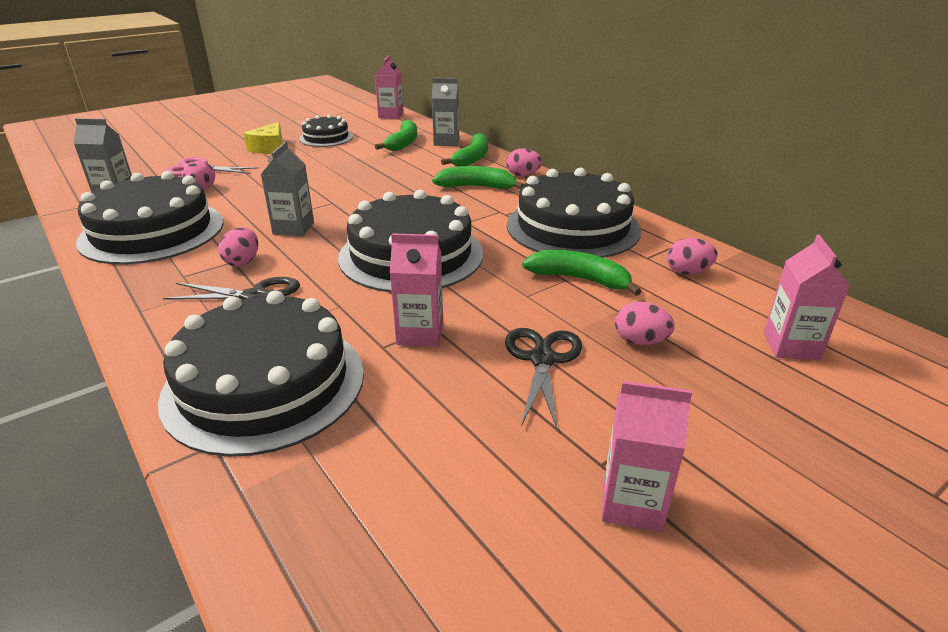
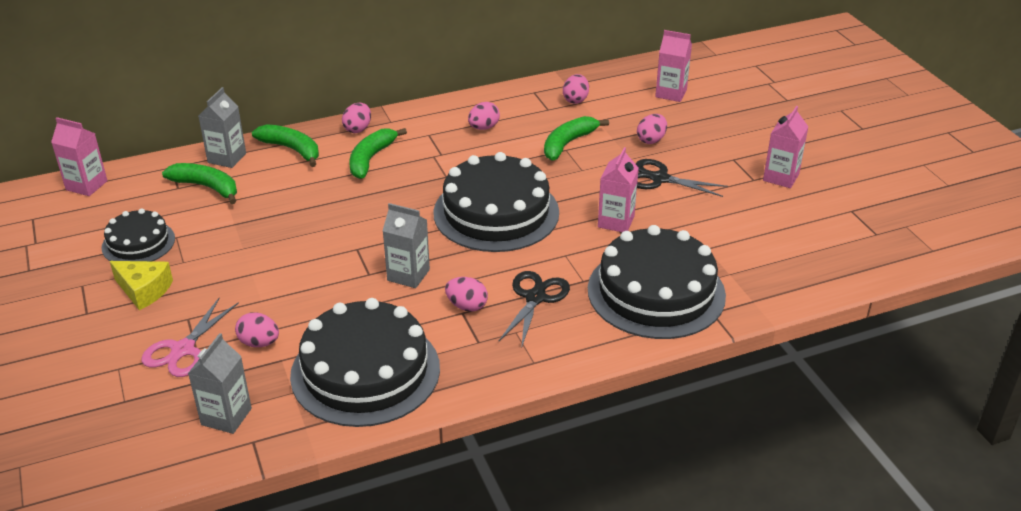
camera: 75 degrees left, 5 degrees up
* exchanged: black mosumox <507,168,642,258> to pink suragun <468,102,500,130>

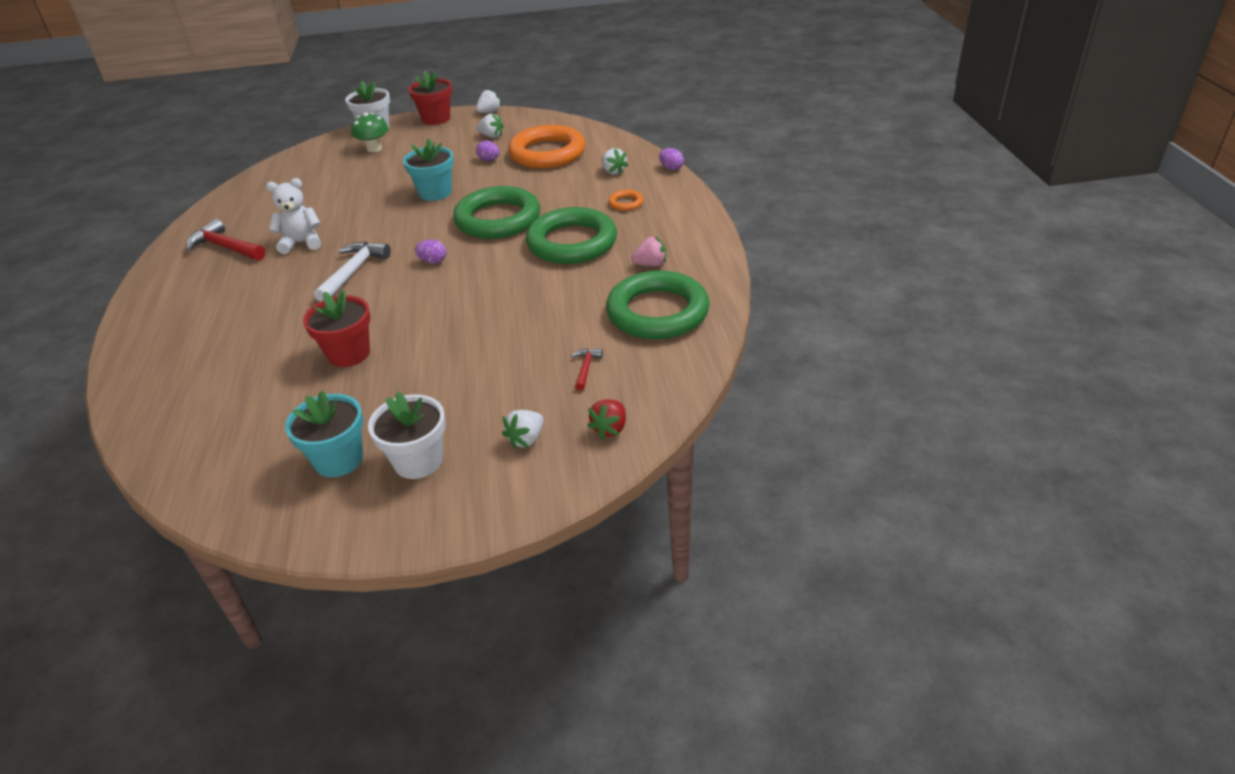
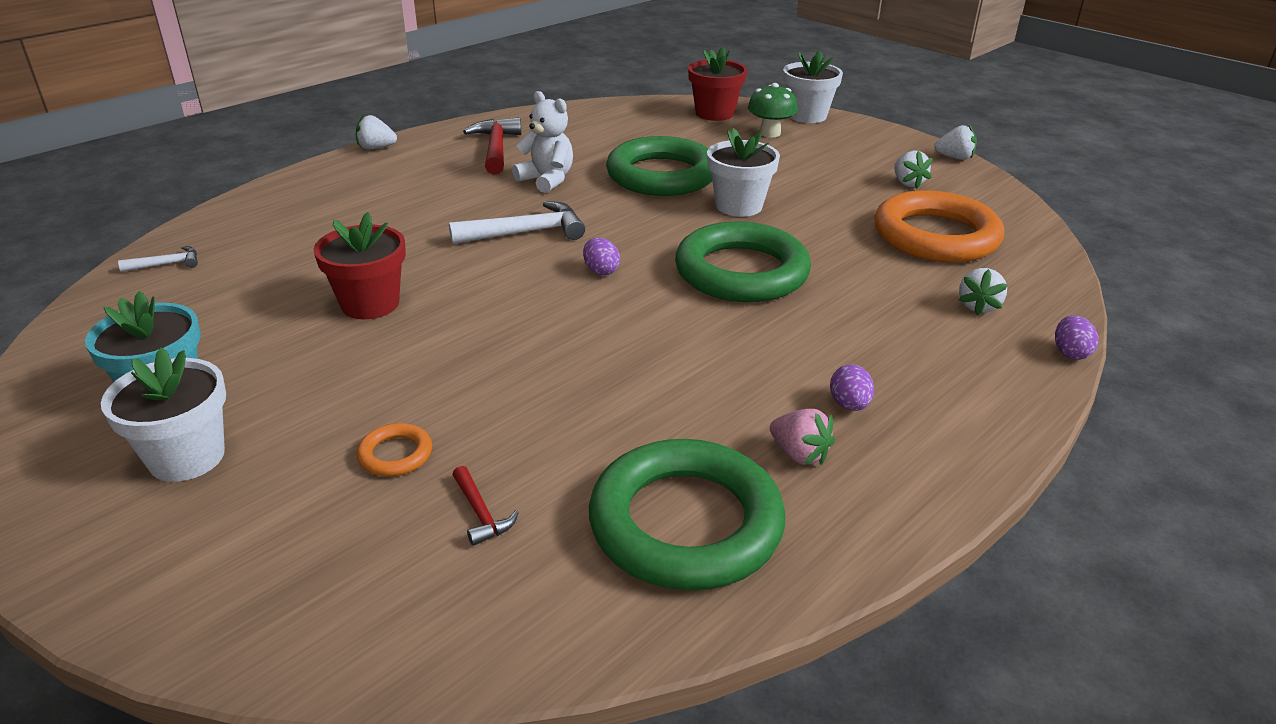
camera: 50 degrees right, 5 degrees down
* colour: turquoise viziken <403,139,454,201> to white viziken <707,128,780,217>
* relocated: red viziken <408,71,452,125> to <688,47,747,121>
* relocated: purple suragun <476,140,500,161> to <830,364,874,411>
* relocated: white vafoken <502,410,544,449> to <356,114,397,149>
* relocated: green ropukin <526,207,617,264> to <606,136,712,196>
* spun: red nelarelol <571,349,603,391> = <452,466,519,546> 90 degrees clockwise
* missing: red vafoken <587,400,626,439>
* relocated: orange ropukin <608,190,644,211> to <357,423,432,477>
* appeared: white nelarelol <118,246,198,272>

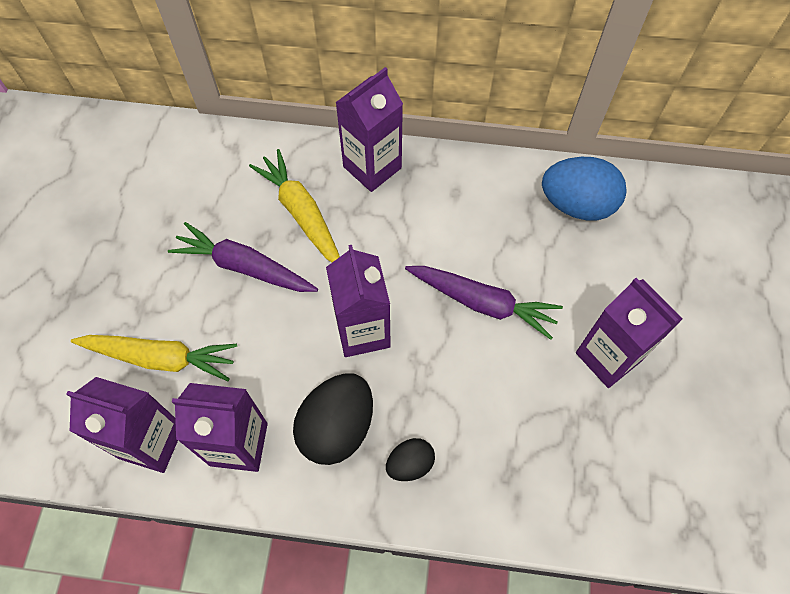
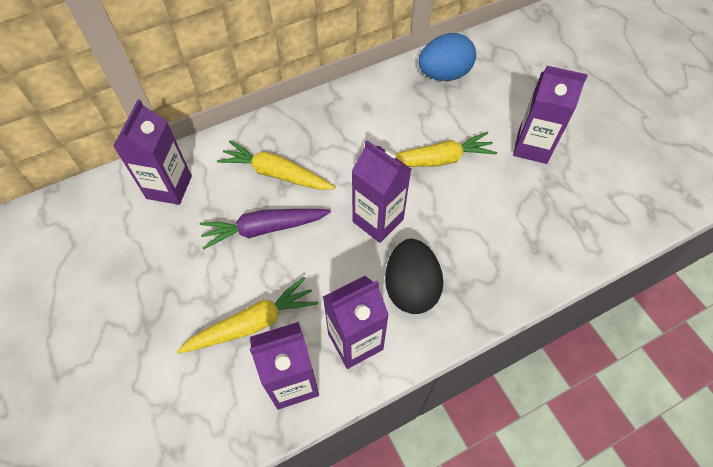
camera: 35 degrees left, 5 degrees down
* relocated: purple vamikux <335,67,403,192> to <113,99,192,205>
* missing: black suragun <386,438,435,481>
* colour: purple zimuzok <405,266,563,340> to yellow zimuzok <396,132,497,167>

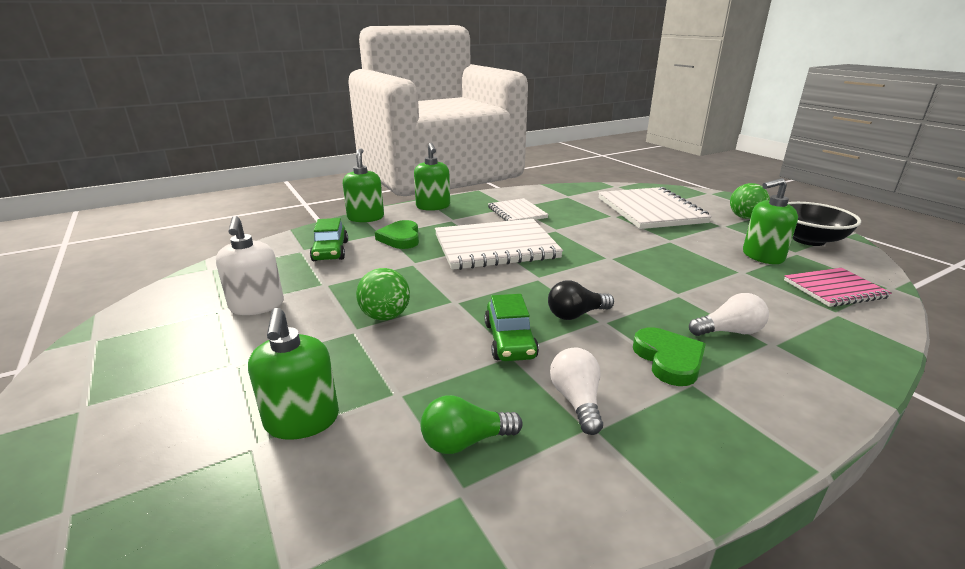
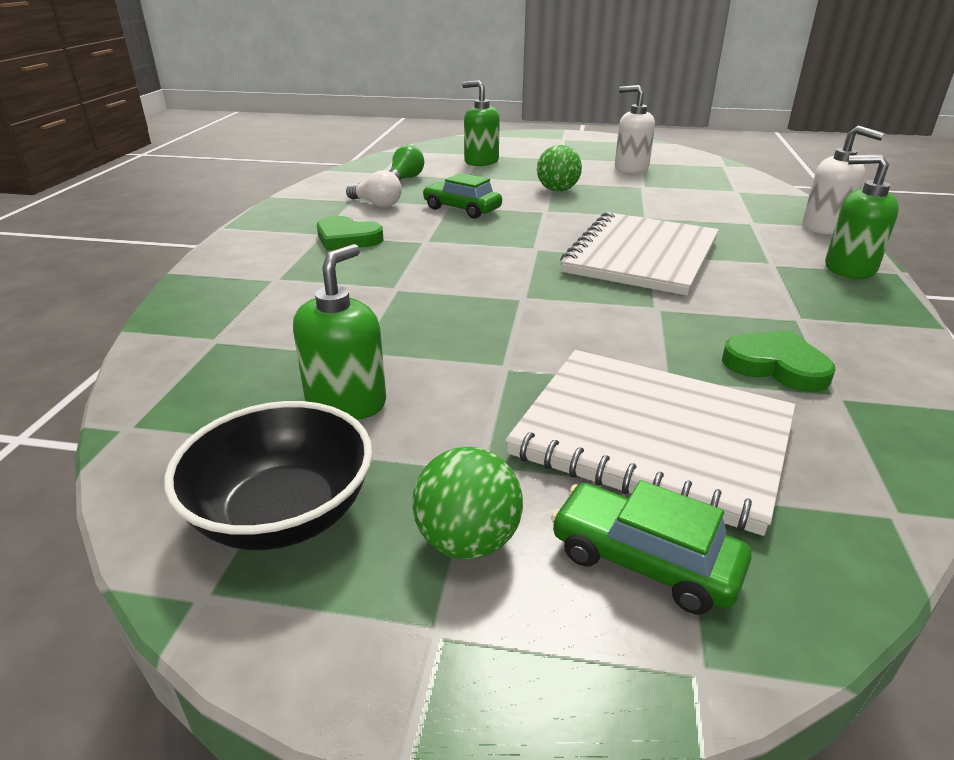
camera: 130 degrees right, 5 degrees up
* relocated: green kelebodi <310,218,348,261> to <551,480,751,614>
* colour: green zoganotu <343,148,384,222> to white zoganotu <803,126,884,234>
* relocated: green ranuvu <375,220,419,249> to <722,331,835,392>
* missing: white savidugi <488,198,549,221>
* missing: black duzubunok <548,280,614,320>
* missing: white duzubunok <689,293,769,336>
* missing: pink savidugi <784,268,892,307>

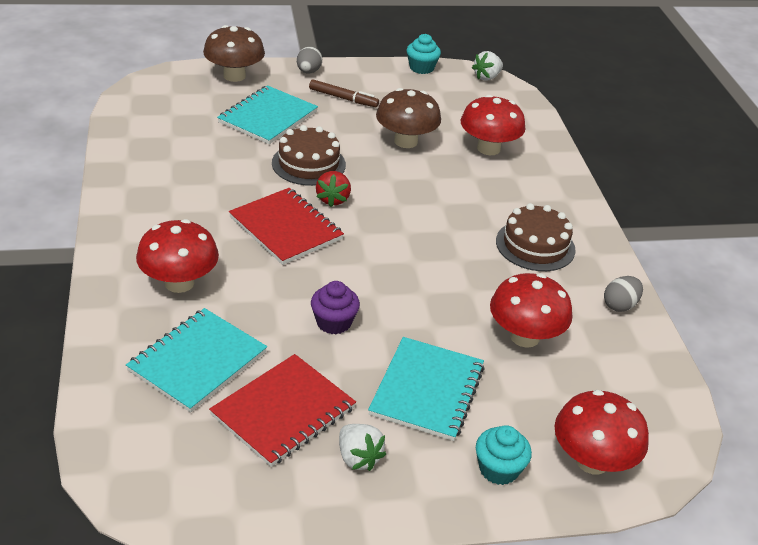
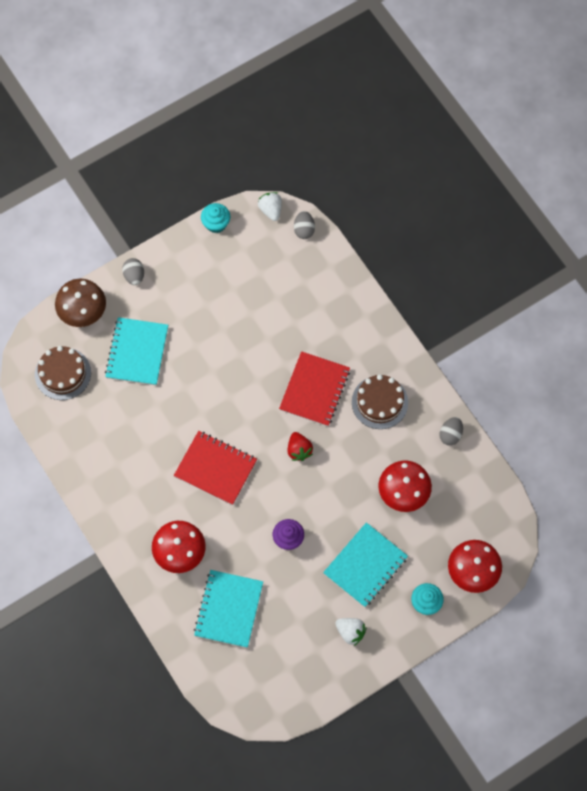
camera: 20 degrees left, 30 degrees up
* relocated: red savidugi <209,354,356,467> to <279,351,350,426>
* relocated: brown mosumox <272,125,346,186> to <35,346,91,400>
* missing: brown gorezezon <309,79,379,107>
* relocated: red vafoken <316,171,351,207> to <287,432,313,461>
* spun: turquoise savidugi <368,337,485,441> = <323,522,408,607> 45 degrees clockwise
* missing: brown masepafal <376,88,441,148>
* missing: red masepafal <461,95,526,155>
* spun: white vafoken <472,51,503,81> = <258,192,282,221> 135 degrees clockwise
* appeared: grey suragun <294,211,315,239>

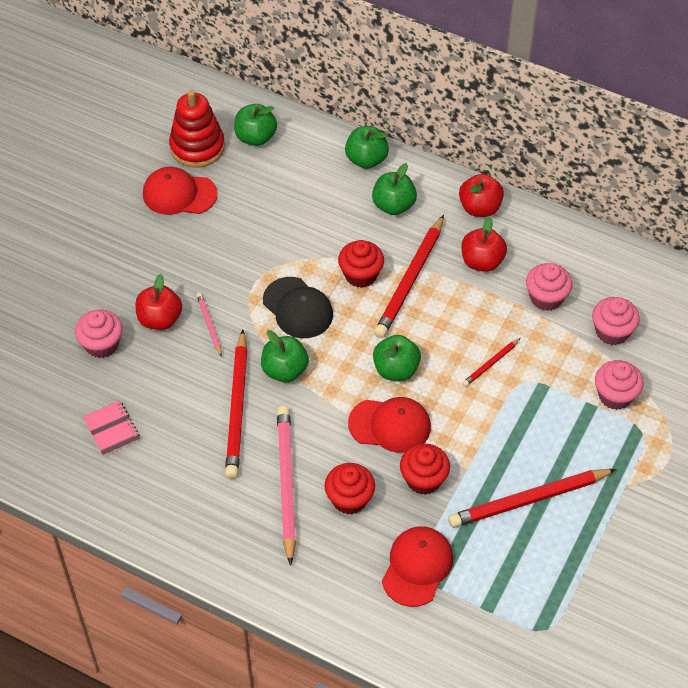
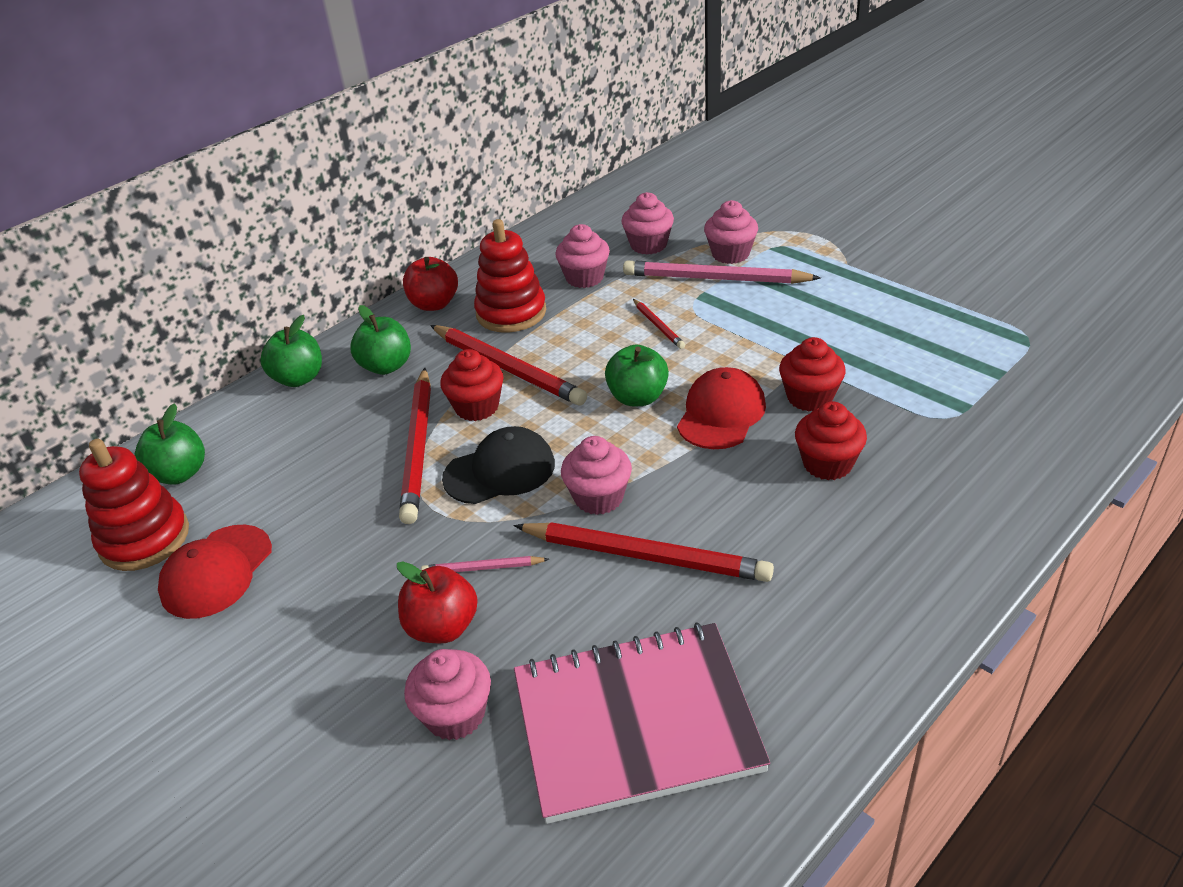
camera: 70 degrees left, 15 degrees down
* size: pink savidugi <83,400,140,457> = <514,622,770,824> x2.41
* exchanged: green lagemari <261,330,309,382> to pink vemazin <561,436,632,515>
* relocated: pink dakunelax <277,406,296,566> to <623,261,821,284>
* missing: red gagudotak <382,526,453,607>
* relocated: red dakunelax <448,469,616,528> to <399,368,431,524>
* exchanged: red lagemari <461,217,507,272> to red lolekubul <474,219,546,333>

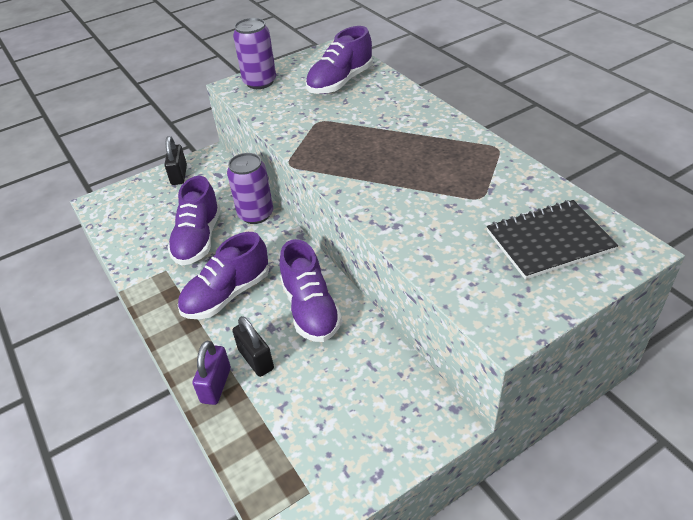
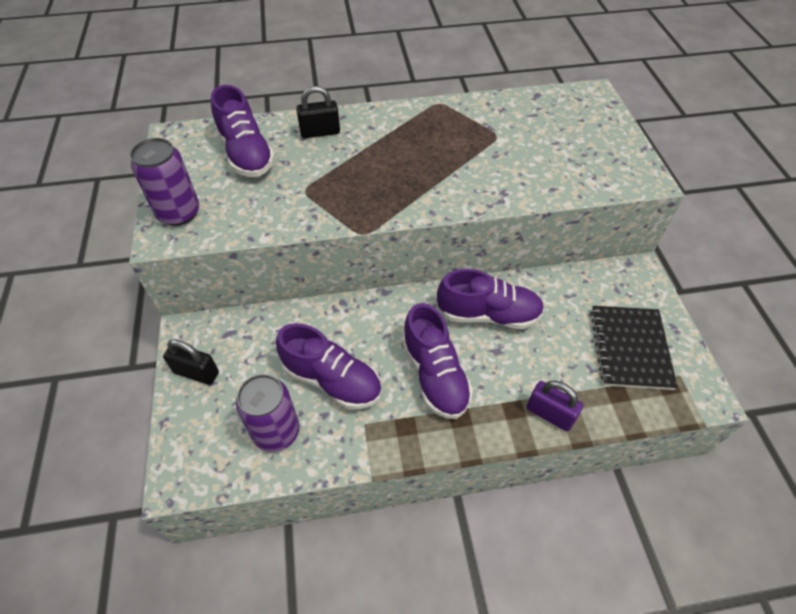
camera: 70 degrees left, 10 degrees up
* relocated: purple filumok <227,153,273,224> to <236,374,300,452>
* relocated: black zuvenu <232,316,274,377> to <296,86,340,138>
* relocated: black savidugi <487,200,618,280> to <591,306,678,390>

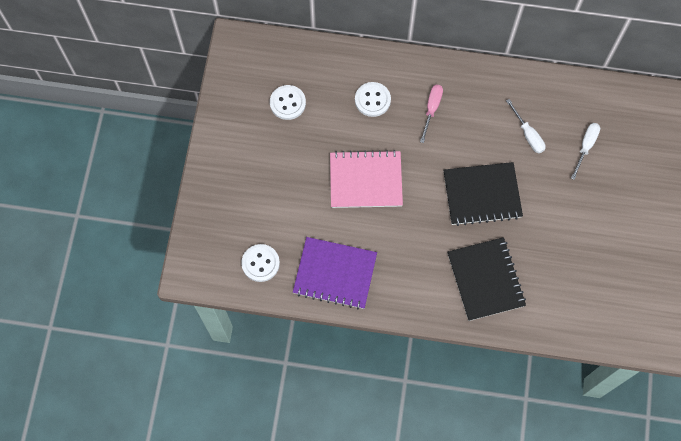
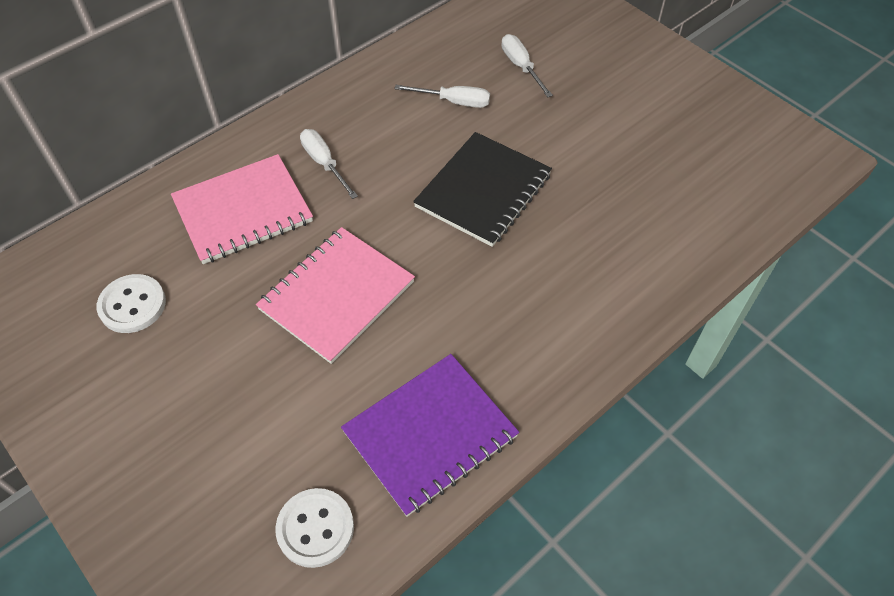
camera: 50 degrees left, 15 degrees down
* exchanged: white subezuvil <355,82,391,117> to pink savidugi <171,154,313,264>
* colour: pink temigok <420,85,443,143> to white temigok <300,129,358,199>
* missing: black savidugi <448,237,526,321>

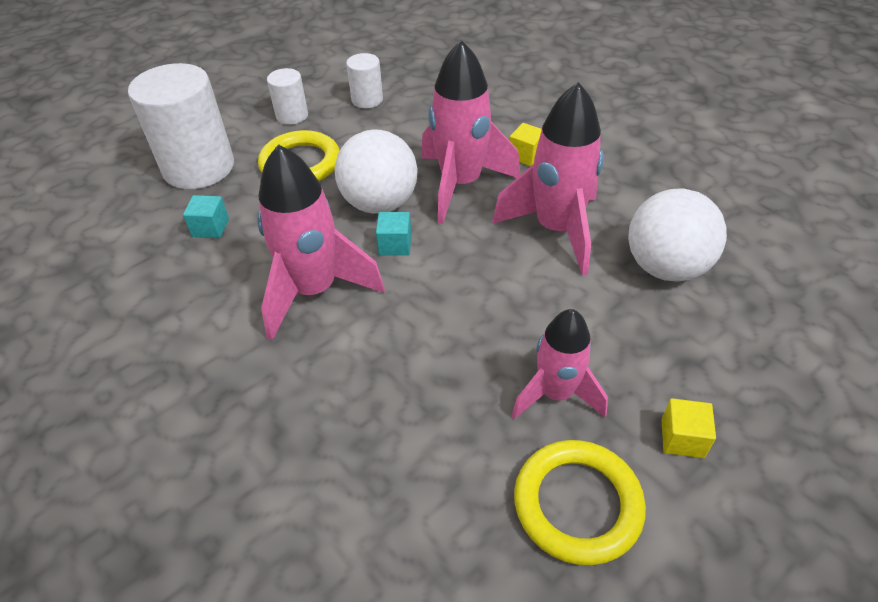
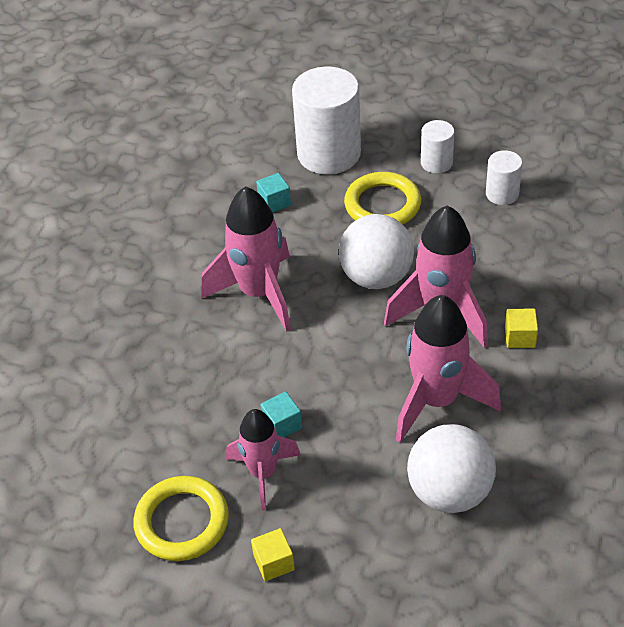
camera: 60 degrees right, 0 degrees up
* relocated: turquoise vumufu <376,212,411,255> to <260,392,302,438>

